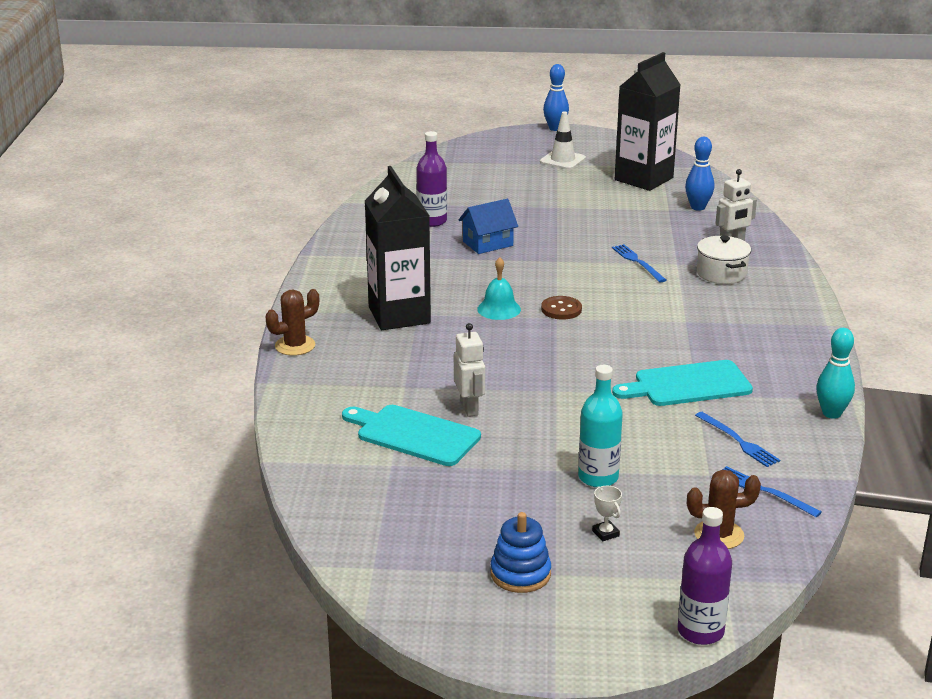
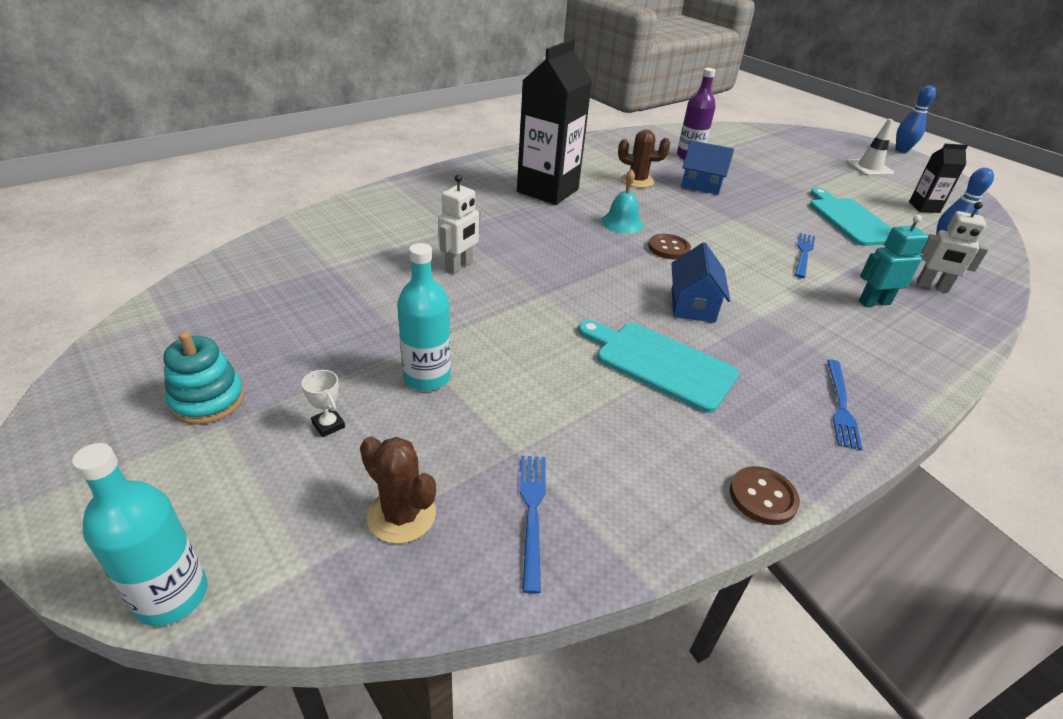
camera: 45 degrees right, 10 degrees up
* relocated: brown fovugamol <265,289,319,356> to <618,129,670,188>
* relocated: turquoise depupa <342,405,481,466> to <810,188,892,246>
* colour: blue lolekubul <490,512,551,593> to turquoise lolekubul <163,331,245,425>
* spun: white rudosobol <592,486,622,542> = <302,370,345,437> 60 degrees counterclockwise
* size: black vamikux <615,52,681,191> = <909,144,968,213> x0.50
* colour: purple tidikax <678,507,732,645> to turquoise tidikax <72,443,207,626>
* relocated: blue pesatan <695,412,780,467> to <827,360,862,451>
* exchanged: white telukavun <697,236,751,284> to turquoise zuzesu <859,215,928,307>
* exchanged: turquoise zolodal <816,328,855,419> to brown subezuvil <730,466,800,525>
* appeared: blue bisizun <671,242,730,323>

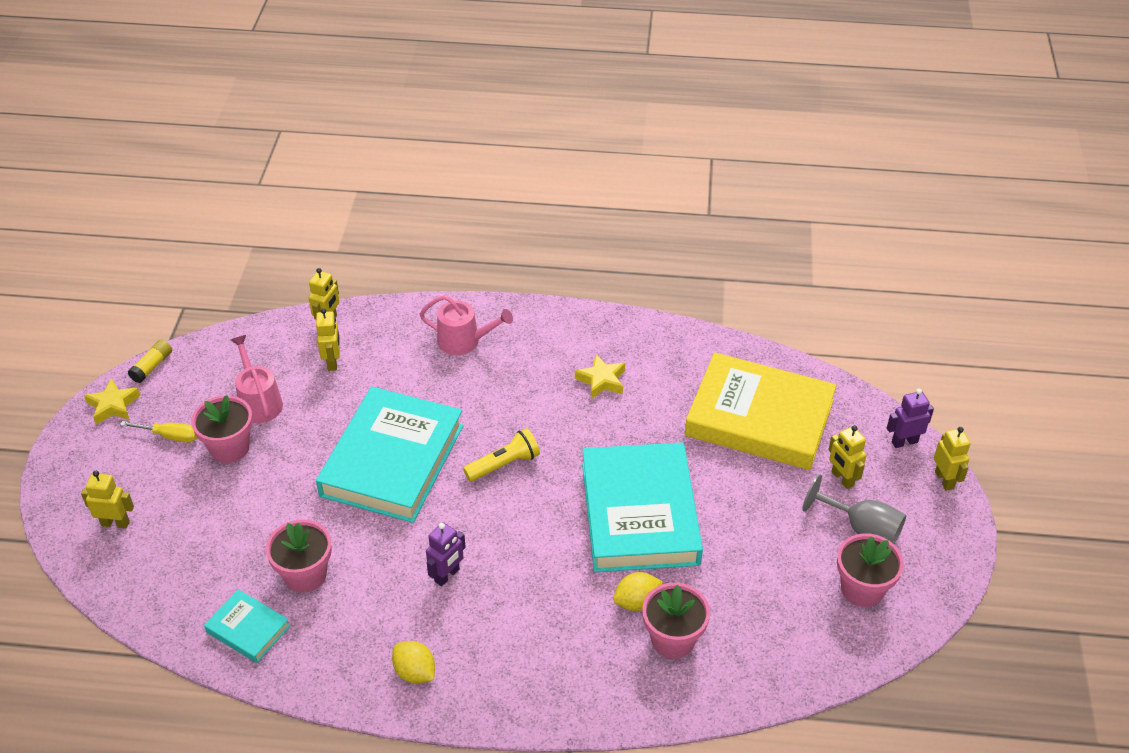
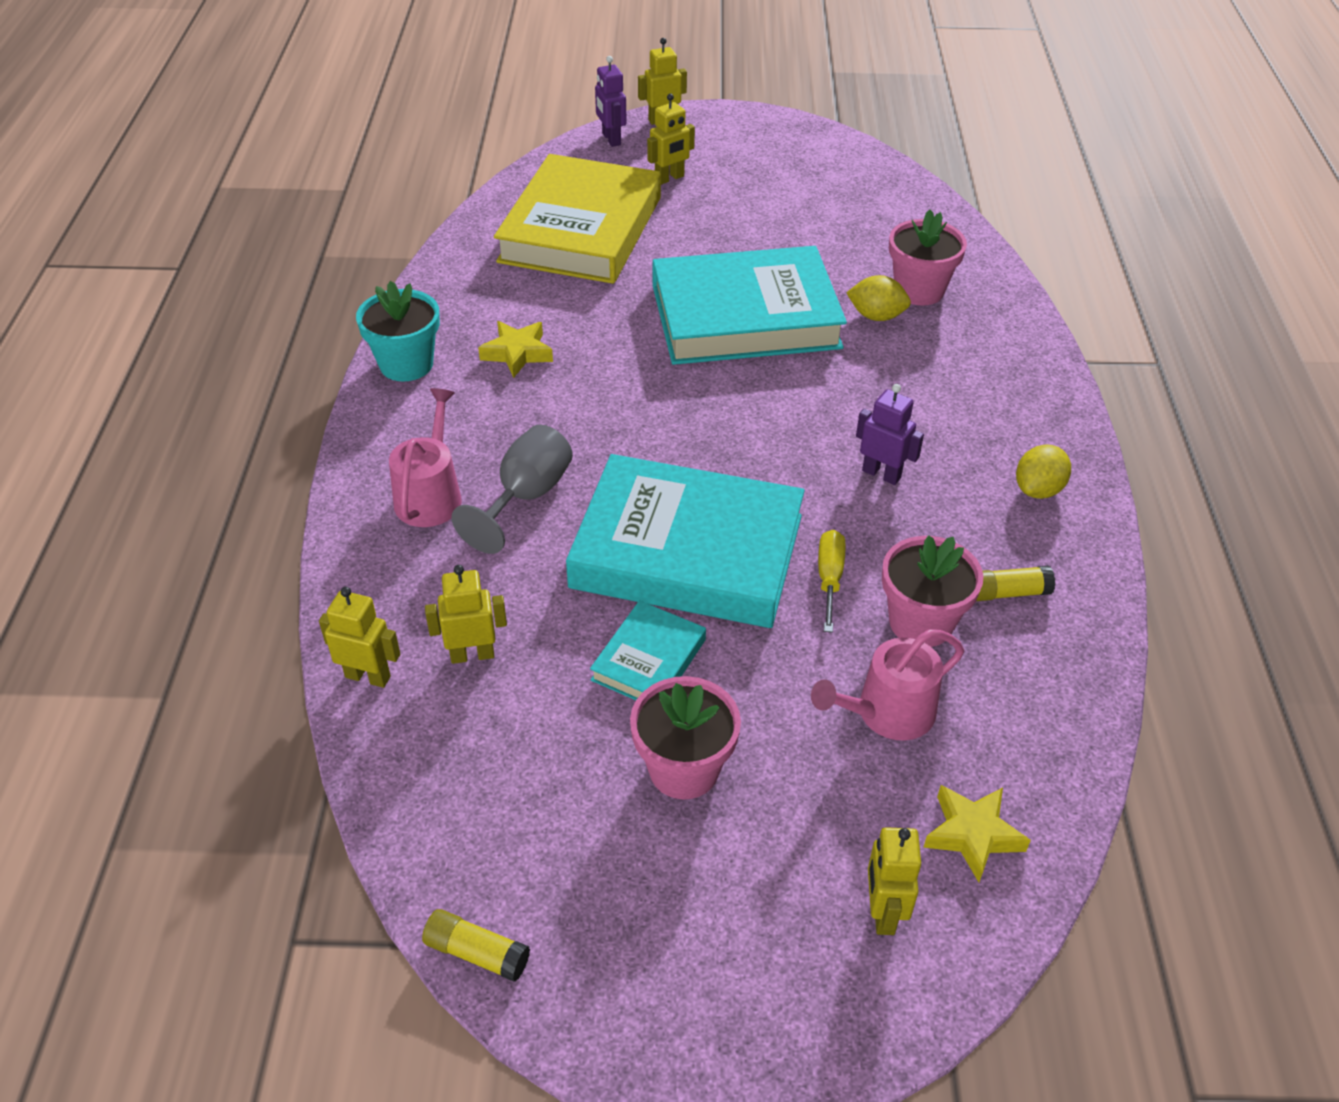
camera: 95 degrees left, 0 degrees up
* relocated: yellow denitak <84,378,140,424> to <923,785,1031,882>
* relocated: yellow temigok <120,421,197,443> to <818,530,846,633>
* relocated: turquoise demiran <204,589,290,663> to <590,600,706,700>
* relocated: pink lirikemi <231,335,283,423> to <811,629,964,741>
* missing: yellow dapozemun <463,428,540,482>
* spun: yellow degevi <613,572,663,611> = <846,275,911,321> 45 degrees counterclockwise
* relocated: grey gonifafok <802,474,906,544> to <451,425,573,554>
* missing: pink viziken <837,533,904,607>
* appeared: turquoise viziken <356,281,440,382>
* appeared: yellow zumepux <976,566,1055,601>

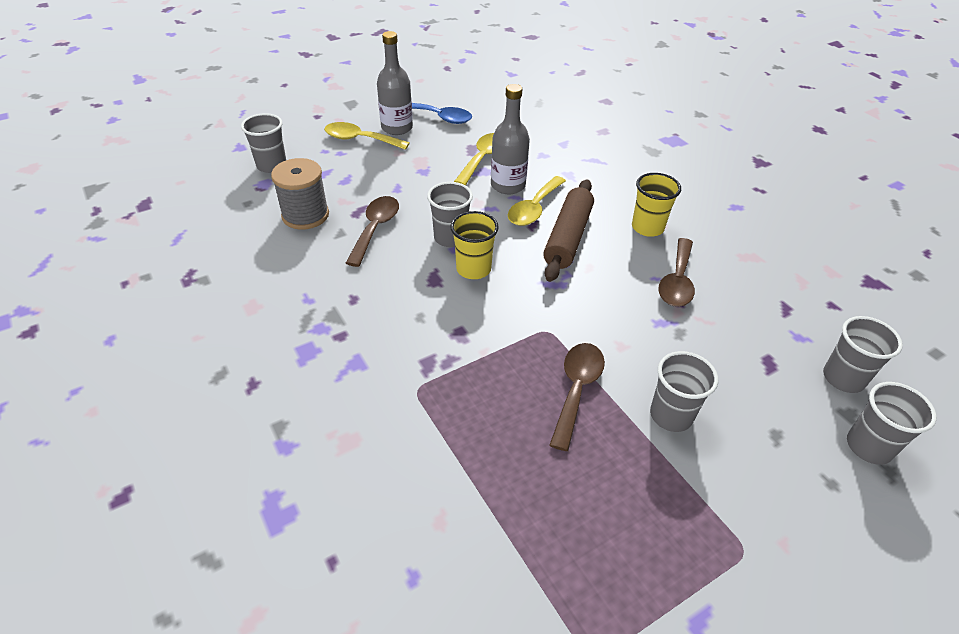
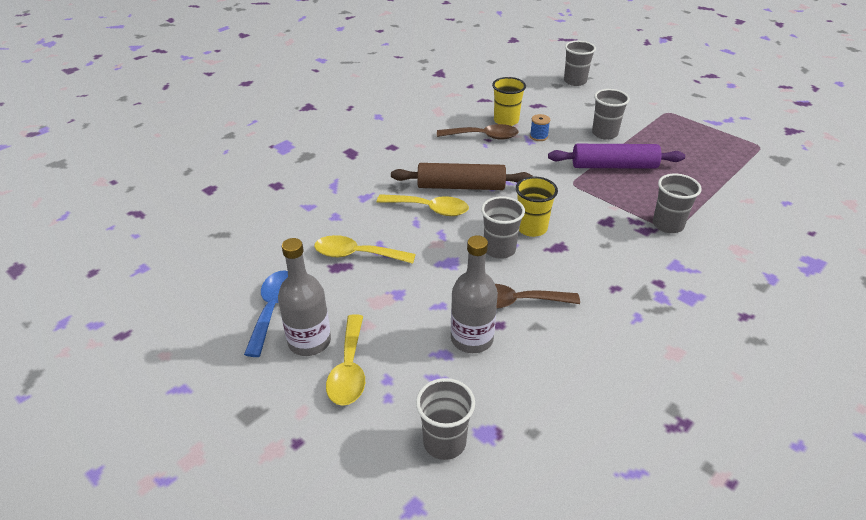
camera: 105 degrees left, 5 degrees down
* missing: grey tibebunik <271,158,329,230>
* relocated: grey tidikax <491,84,530,194> to <451,235,498,353>
* exchanged: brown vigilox <549,343,605,451> to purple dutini <548,144,685,169>
* relocated: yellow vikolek <632,173,681,237> to <492,77,526,126>
* relocated: grey vikolek <823,316,903,393> to <653,174,702,233>
* appeared: blue tibebunik <530,114,550,141>

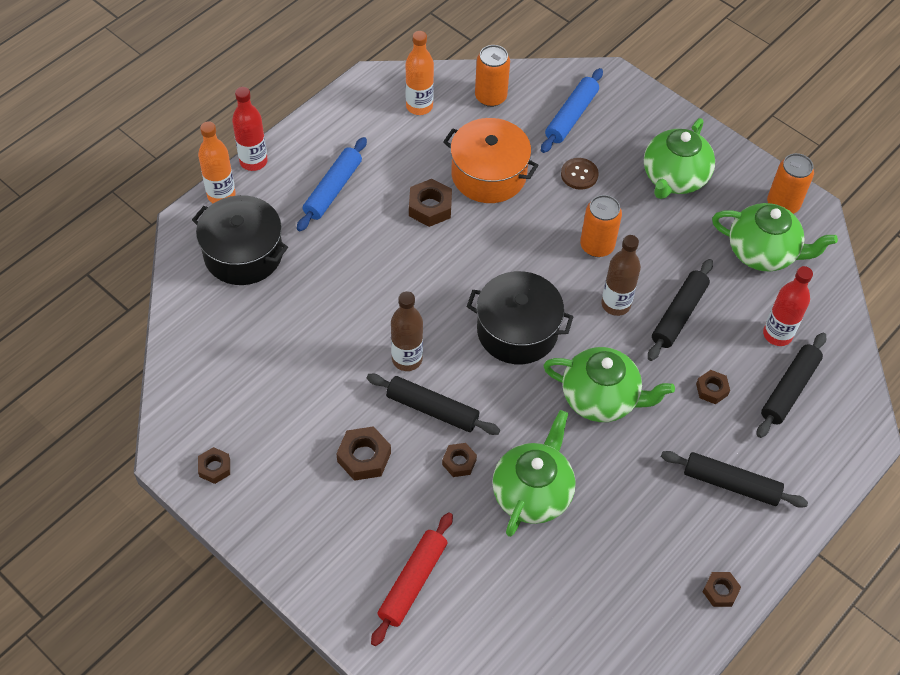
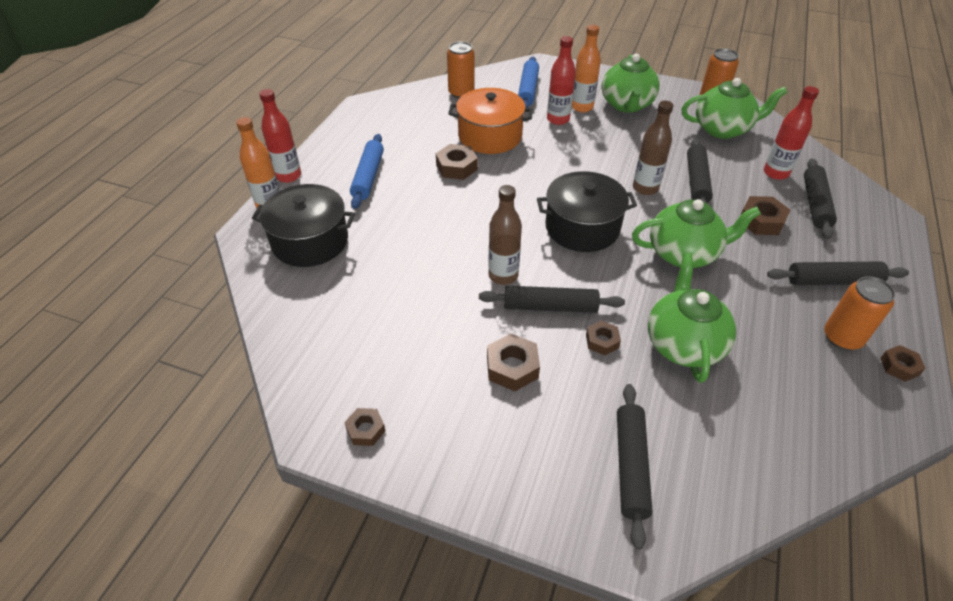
camera: 20 degrees left, 10 degrees down
* colour: red dutini <371,512,453,646> to black dutini <617,384,653,550>
* relocated: orange tidikax <405,31,434,115> to <572,25,601,112>
* exchanged: brown subezuvil <561,158,599,190> to red tidikax <547,36,576,125>
* relocated: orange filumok <580,195,622,257> to <824,276,895,350>
* size: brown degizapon <696,370,730,404> = <740,196,790,235> x1.56

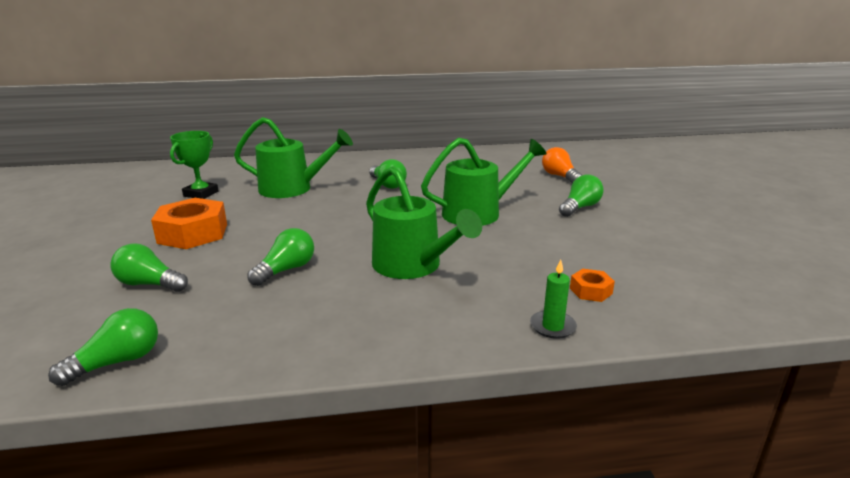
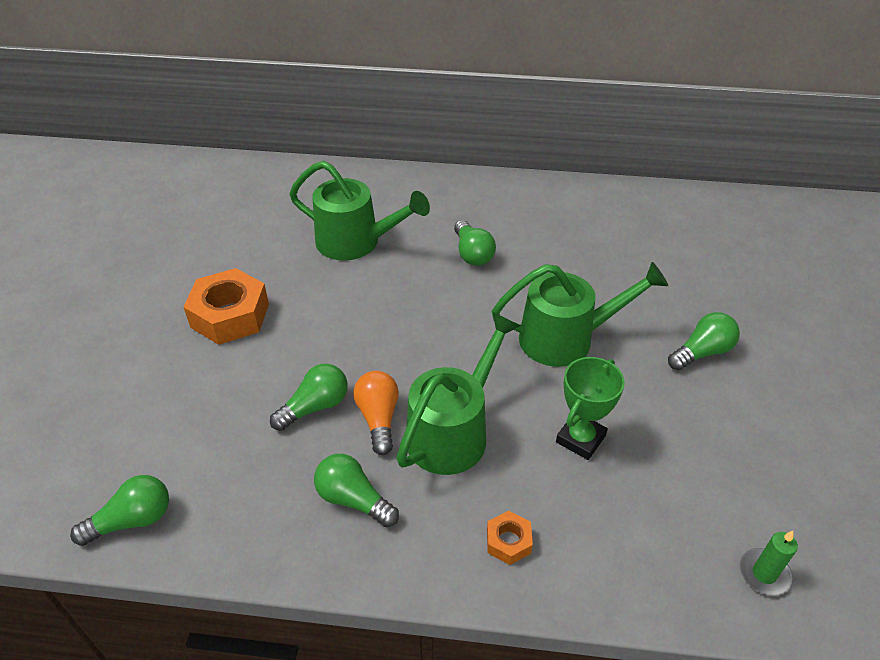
camera: 15 degrees right, 20 degrees up
* relocated: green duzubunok <110,244,188,292> to <314,454,399,527>
* relocated: green rudosobol <170,131,218,199> to <556,357,625,460>
* spun: green lirikemi <366,166,482,279> = <396,312,520,475> 120 degrees counterclockwise
* relocated: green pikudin <530,259,577,339> to <740,531,798,596>
* relocated: orange duzubunok <542,147,582,183> to <353,371,399,455>
* relocated: orange degizapon <570,269,615,302> to <487,511,533,565>

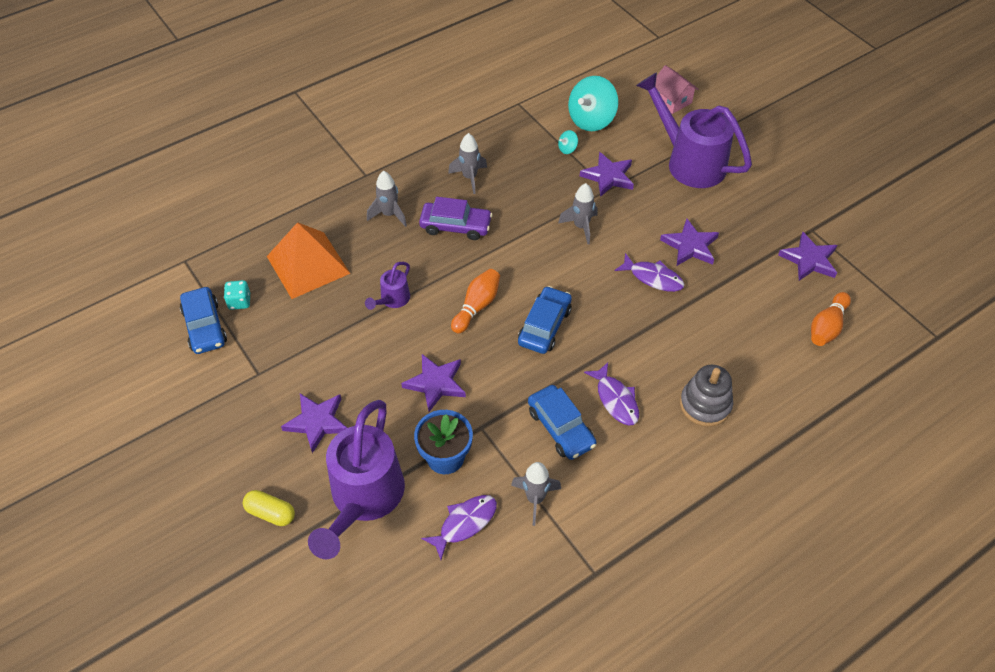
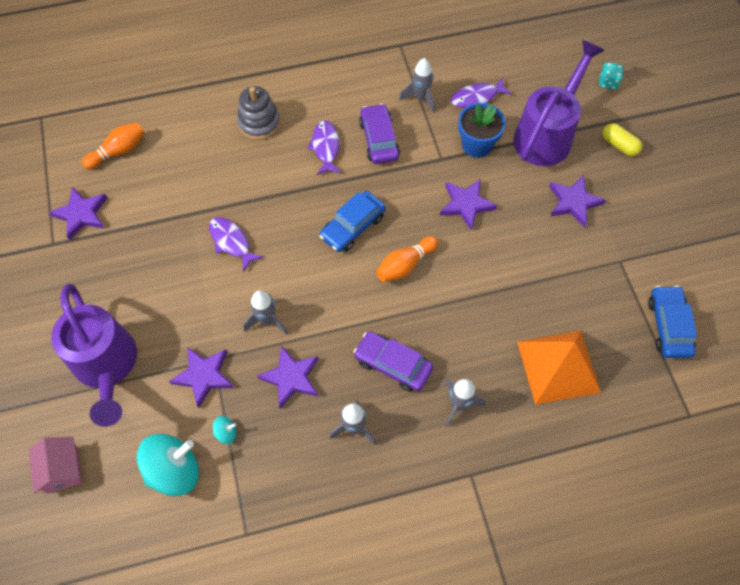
camera: 160 degrees left, 10 degrees up
* relocated: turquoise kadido <224,280,250,310> to <599,62,623,90>
* missing: purple lirikemi <365,262,410,310>
* colour: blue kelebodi <528,385,597,460> to purple kelebodi <359,104,400,164>
* relocated: purple denitak <660,219,719,266> to <257,346,319,408>

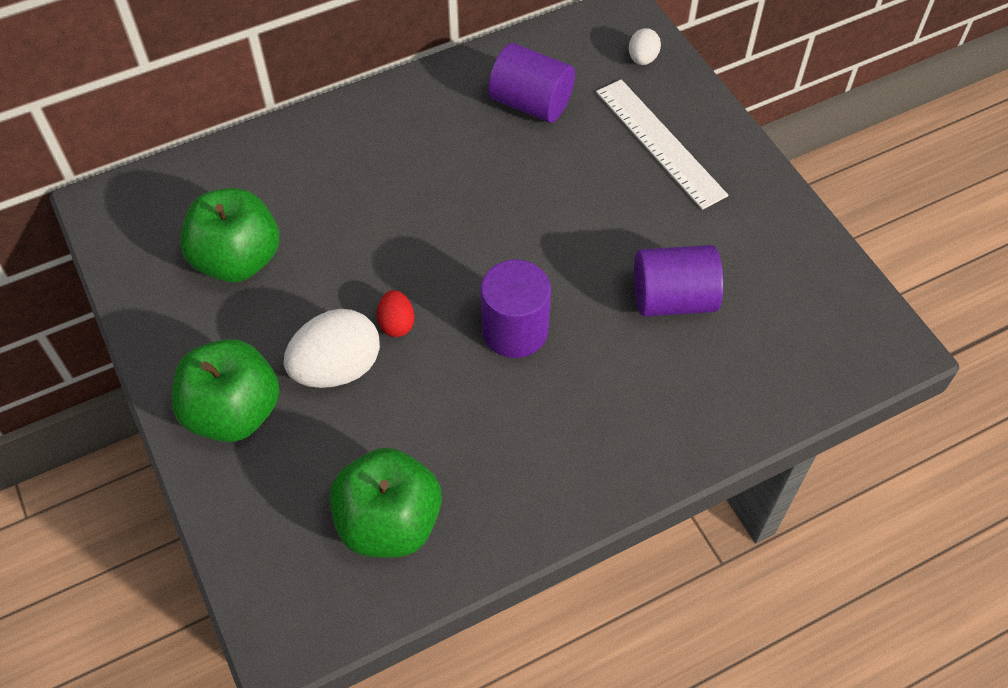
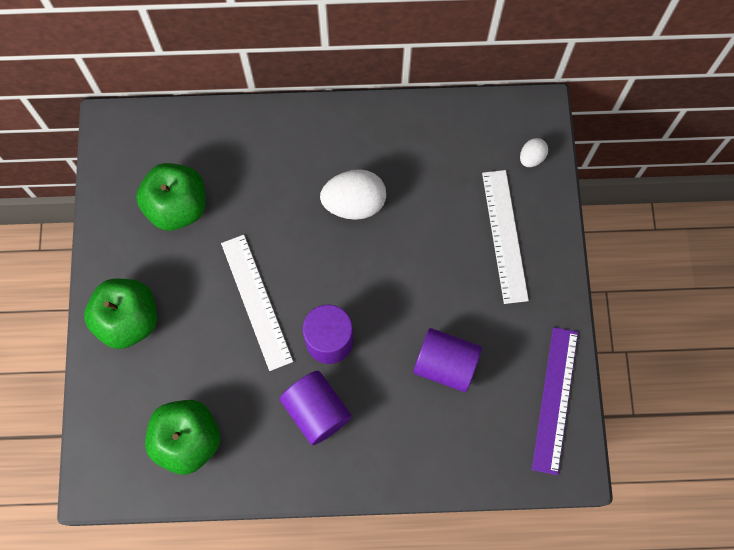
camera: 25 degrees right, 15 degrees up
* relocated: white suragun <283,309,380,388> to <320,169,386,220>
* exchanged: red suragun <377,290,415,337> to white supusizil <221,235,293,371>
* relocated: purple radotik <488,43,575,123> to <280,371,352,445>
* appeared: purple supusizil <532,327,578,475>

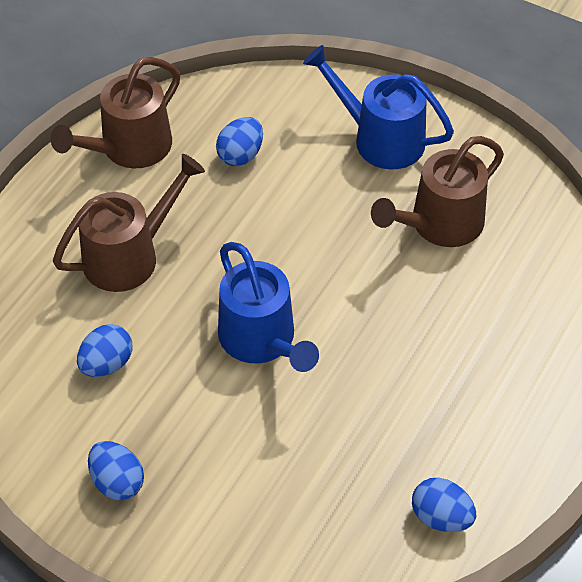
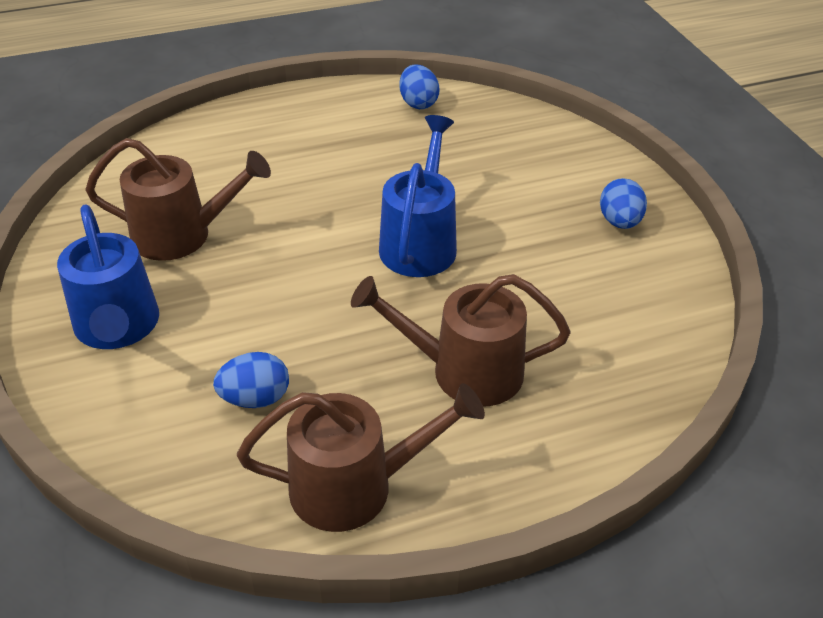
camera: 140 degrees left, 10 degrees down
* missing: blue suragun <77,324,132,377>

